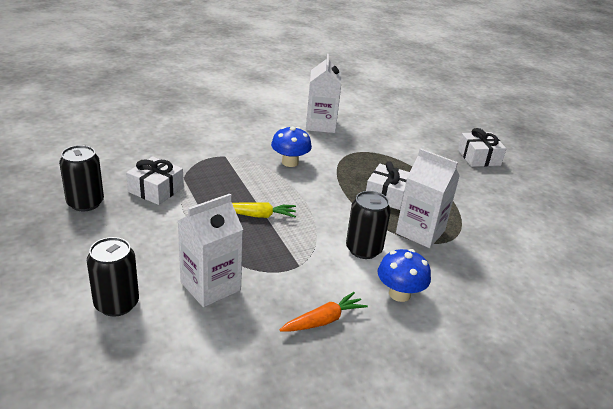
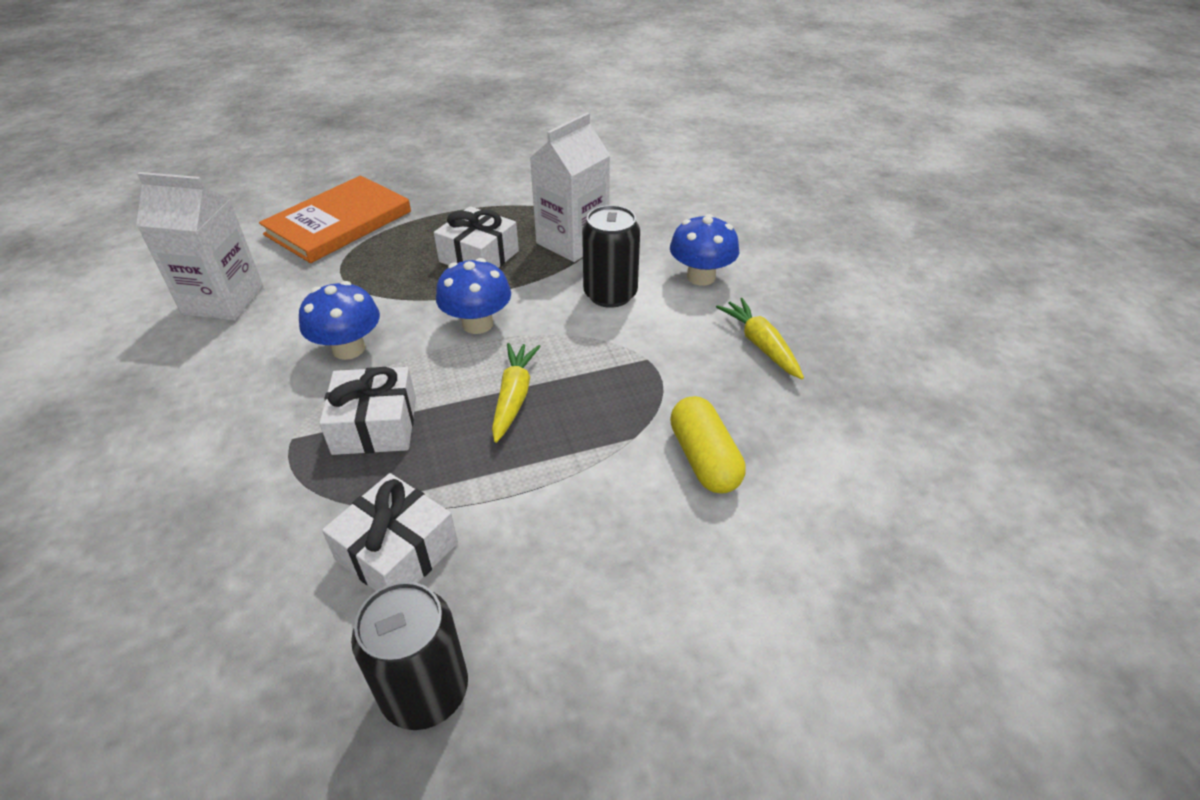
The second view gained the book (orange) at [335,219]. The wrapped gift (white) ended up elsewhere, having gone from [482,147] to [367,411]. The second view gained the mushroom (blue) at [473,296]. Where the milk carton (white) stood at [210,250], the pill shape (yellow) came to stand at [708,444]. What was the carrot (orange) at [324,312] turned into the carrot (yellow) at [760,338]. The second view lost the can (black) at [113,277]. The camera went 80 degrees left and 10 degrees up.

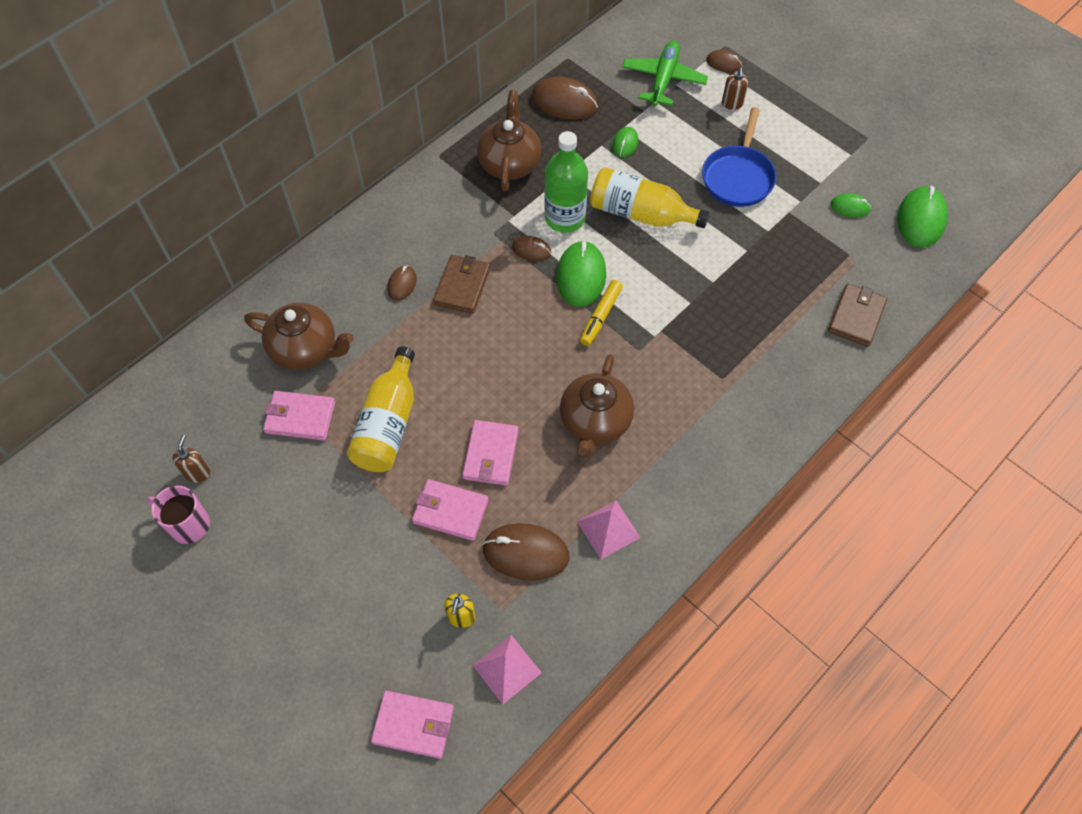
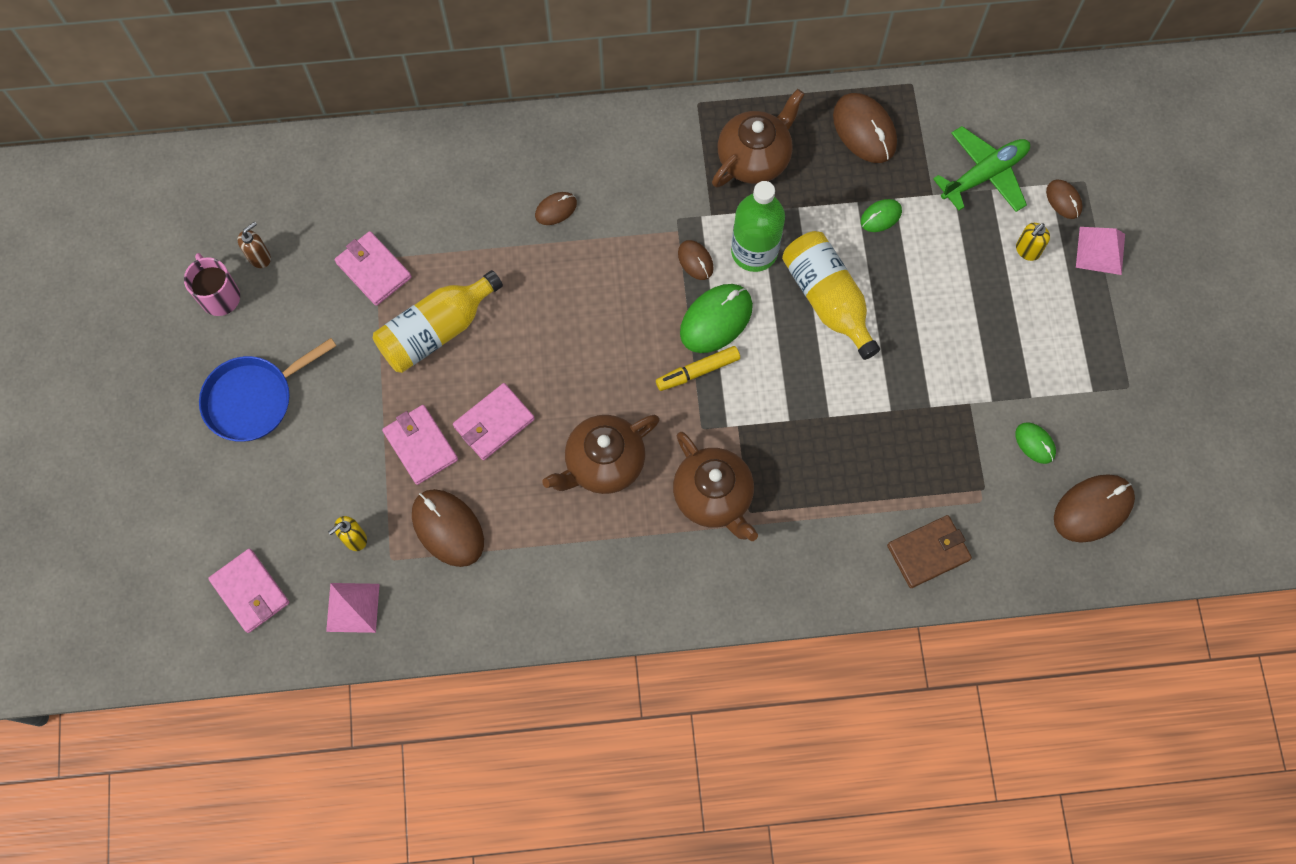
The frying pan (blue) ended up elsewhere, having gone from [739,157] to [267,390]. The teapot (russet) ended up elsewhere, having gone from [299,336] to [715,486]. What was the soap dispenser (russet) at [735,88] turned into the soap dispenser (yellow) at [1033,242]. What was the computer mouse (green) at [922,216] turned into the computer mouse (russet) at [1094,508]. The pyramid (pink) ended up elsewhere, having gone from [609,529] to [1100,251]. The second view lost the billfold (russet) at [461,284]. The camera went 40 degrees right and 10 degrees up.

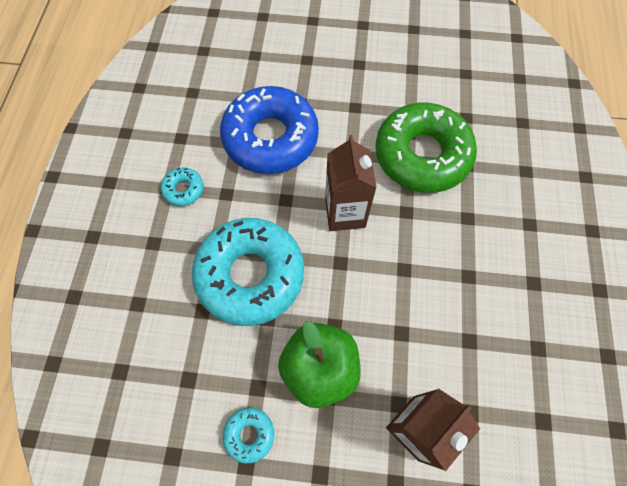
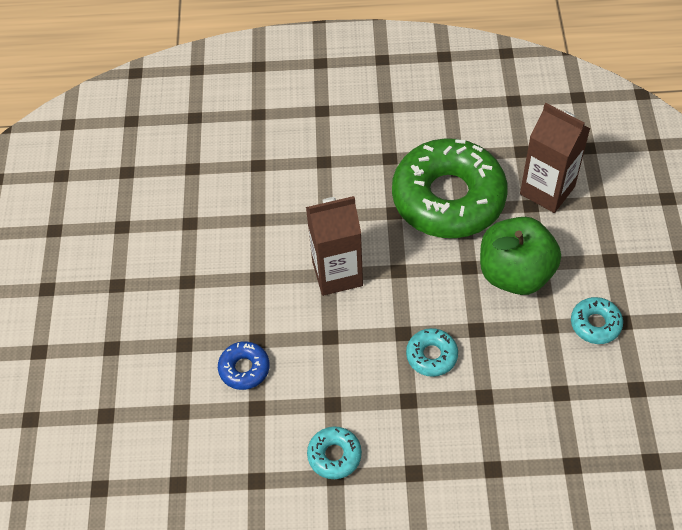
The size of the doughnut (blue) at [269,130] changed by a factor of 0.42. The doughnut (green) ended up elsewhere, having gone from [426,148] to [450,188]. The size of the doughnut (teal) at [248,272] changed by a factor of 0.42. The camera went 95 degrees left and 10 degrees down.

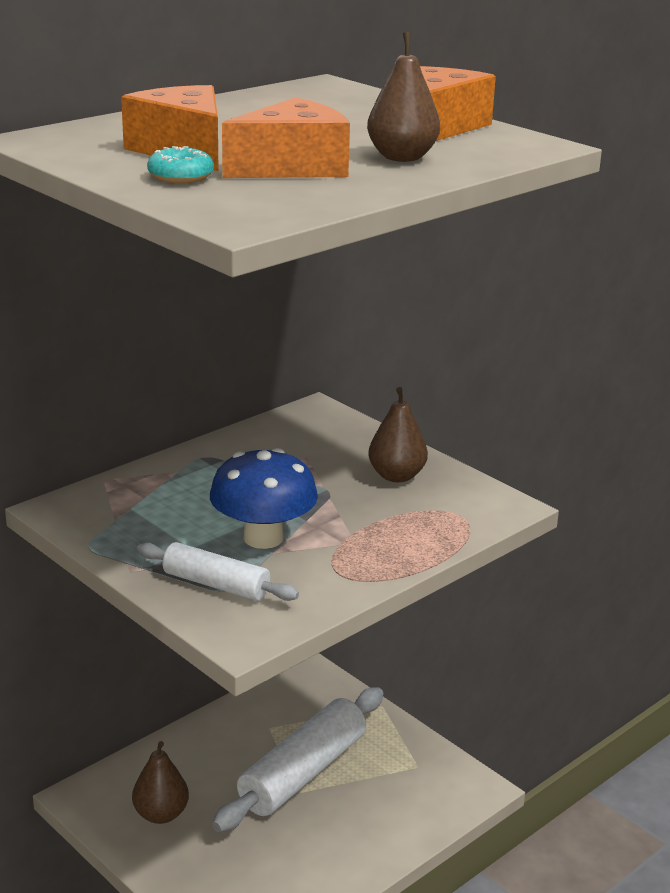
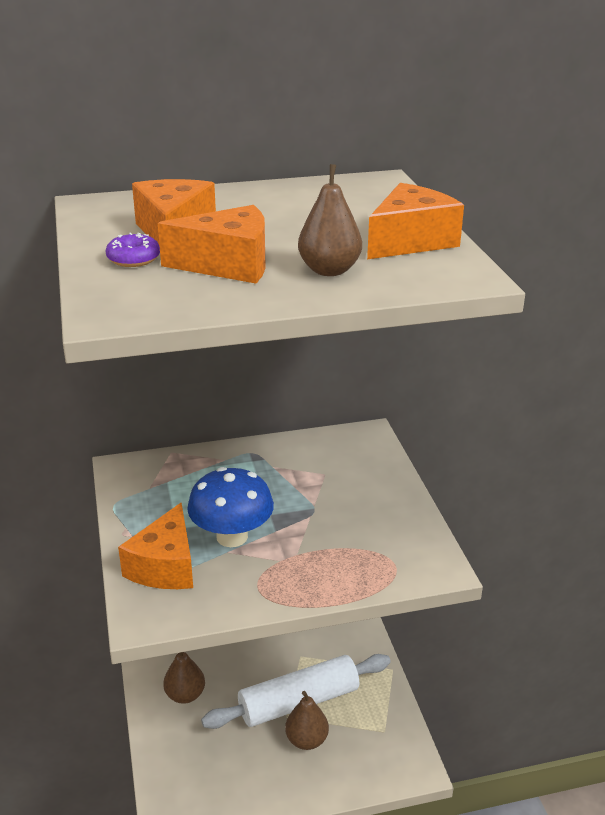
What was the doughnut (teal) at [180,165] turned into the doughnut (purple) at [133,250]. Where the pastry roller (white) stood at [218,571], the piece of cheese (orange) came to stand at [155,545]. The pear fruit (russet) ended up elsewhere, having gone from [398,434] to [307,720]. The camera went 30 degrees right and 5 degrees up.

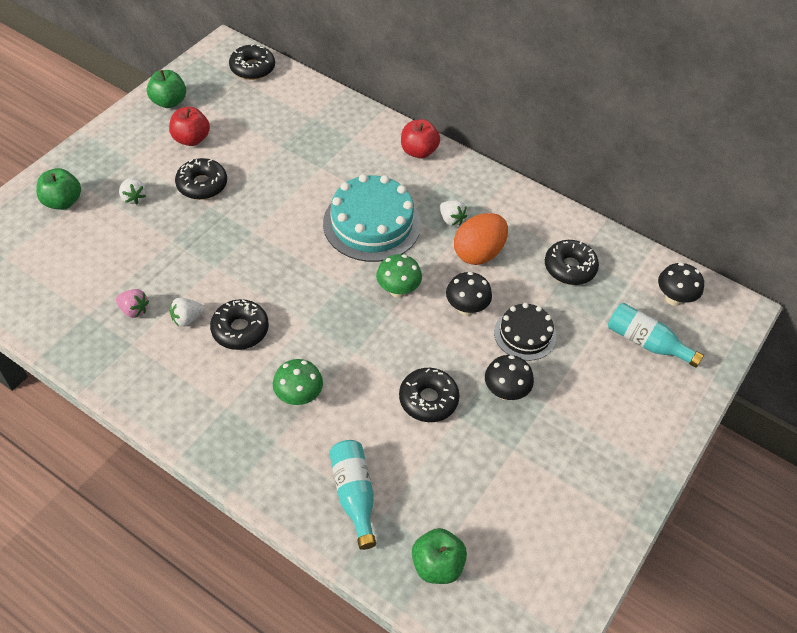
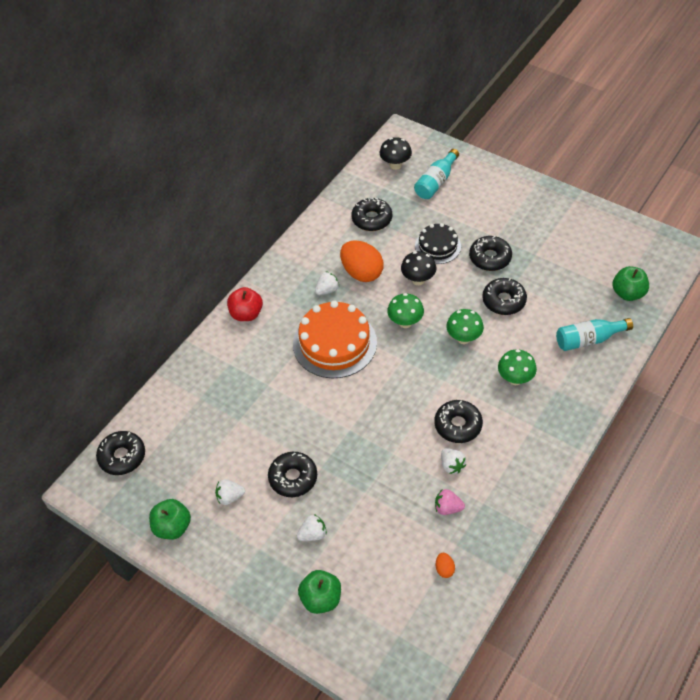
Where the toy apple (scarlet) stood at [189,126], the strawberry (white) came to stand at [230,492]. What was the gateau (teal) at [372,218] turned into the gateau (orange) at [335,339]. The strawberry (pink) at [132,303] ended up facing another way, 105 degrees counterclockwise from before. The second view gained the egg shape (orange) at [445,565]. The second view gained the mushroom (green) at [465,326]. Where the mushroom (black) stood at [509,377], the doughnut (black) came to stand at [490,253]. The camera went 85 degrees left and 0 degrees up.

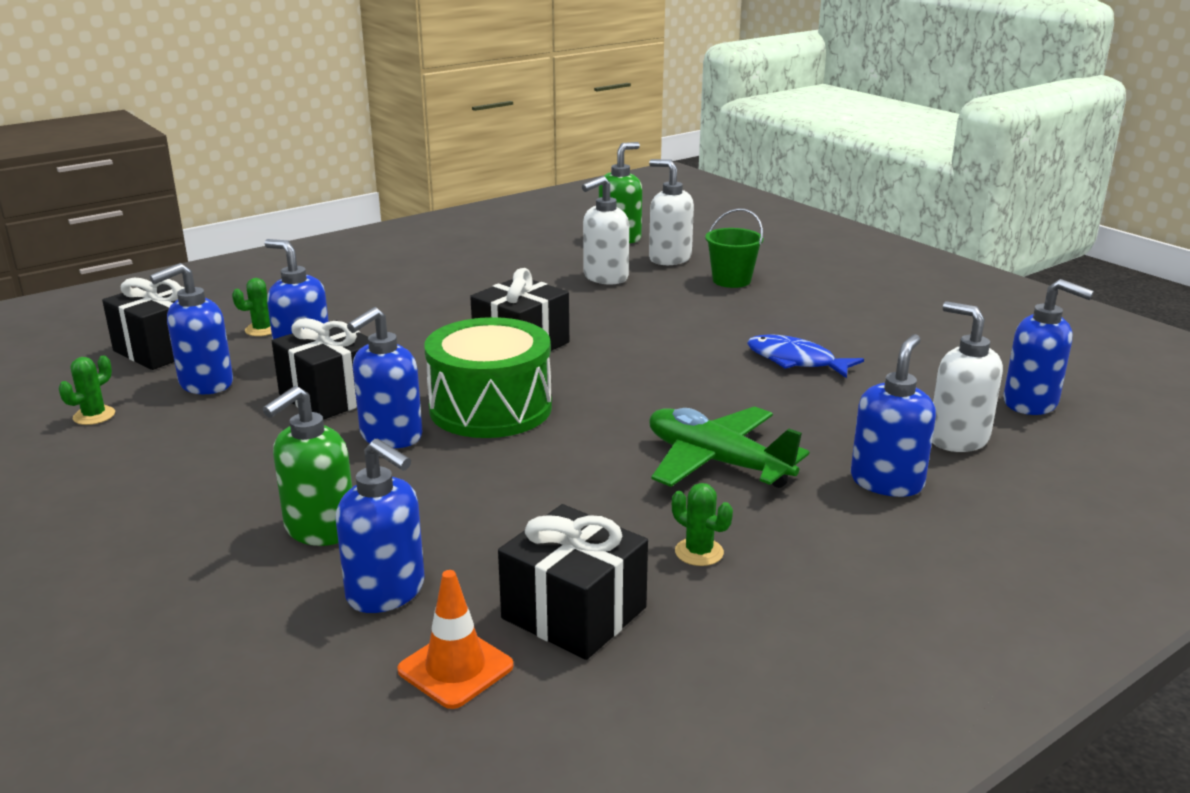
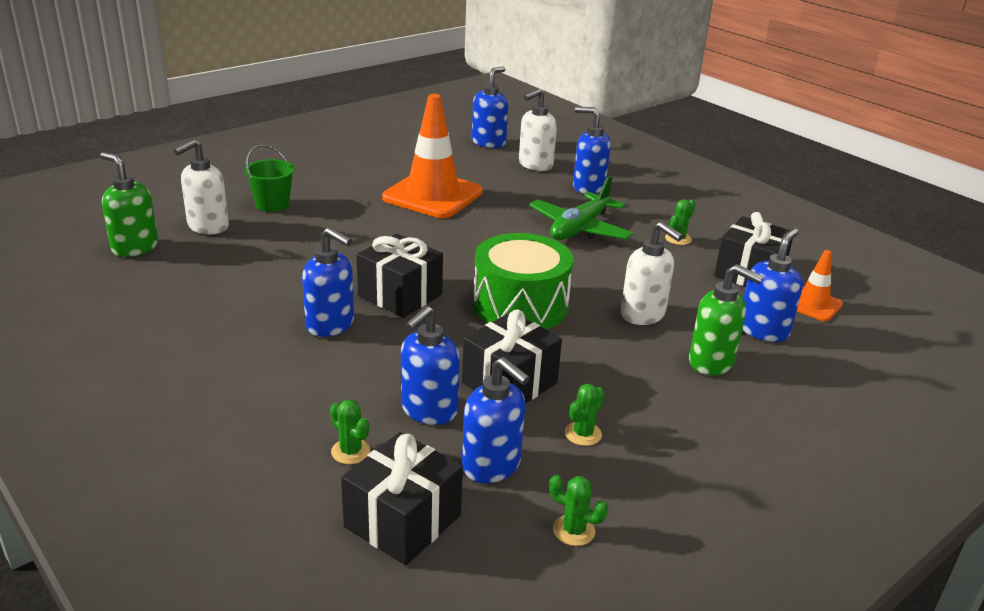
The soap dispenser (blue) ended up elsewhere, having gone from [384,377] to [328,282]. Where the fish figure (blue) stood at [805,356], the road cone (orange) came to stand at [432,156]. The second view gained the prickly plant (green) at [585,415]. The soap dispenser (white) ended up elsewhere, having gone from [605,230] to [652,273]. The camera went 95 degrees left and 5 degrees up.

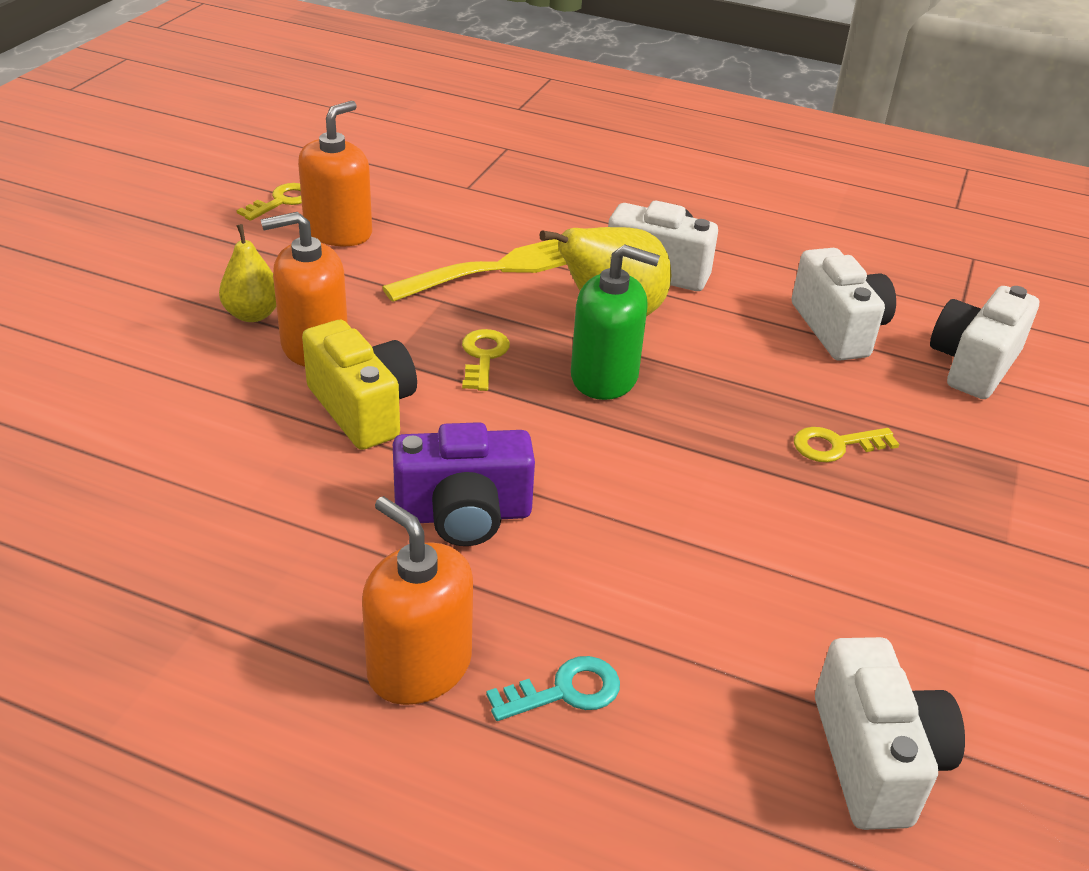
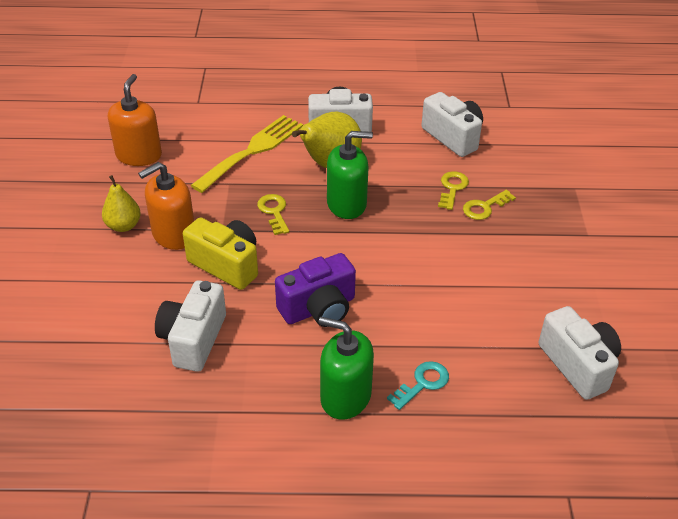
The camera (white) ended up elsewhere, having gone from [984,342] to [190,326]. What was the soap dispenser (orange) at [417,600] turned into the soap dispenser (green) at [346,368]. The door key (yellow) ended up elsewhere, having gone from [269,202] to [453,190]. The camera went 20 degrees left and 5 degrees up.

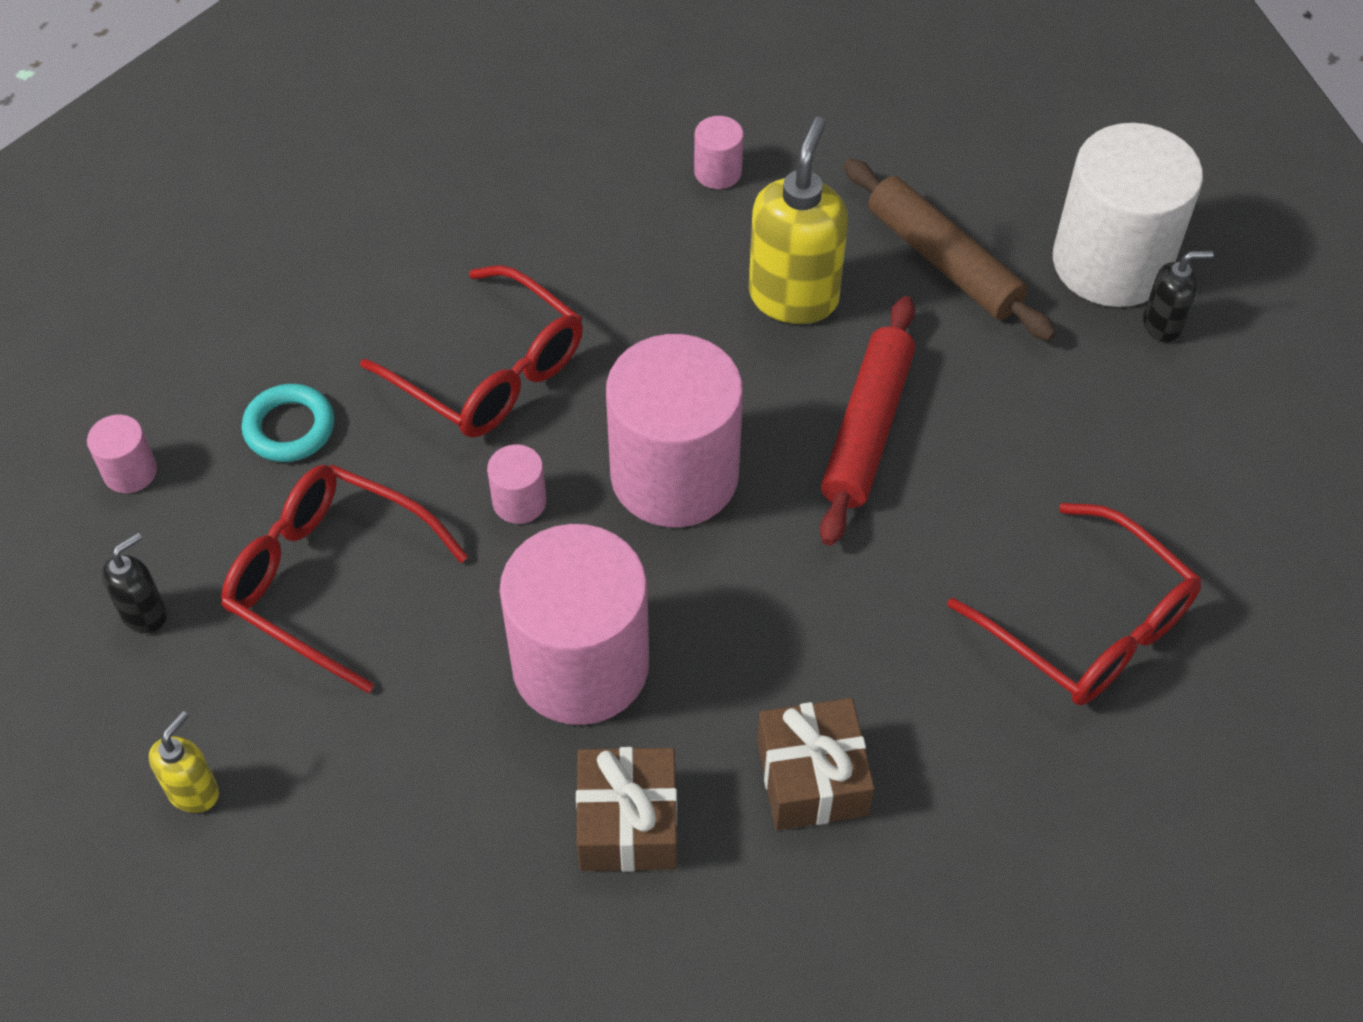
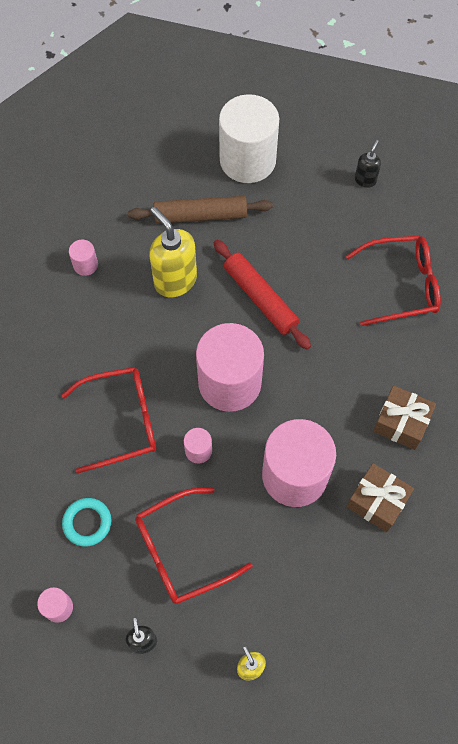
The soap dispenser (black) ended up elsewhere, having gone from [1178,296] to [368,164]. The camera went 55 degrees left and 10 degrees up.

